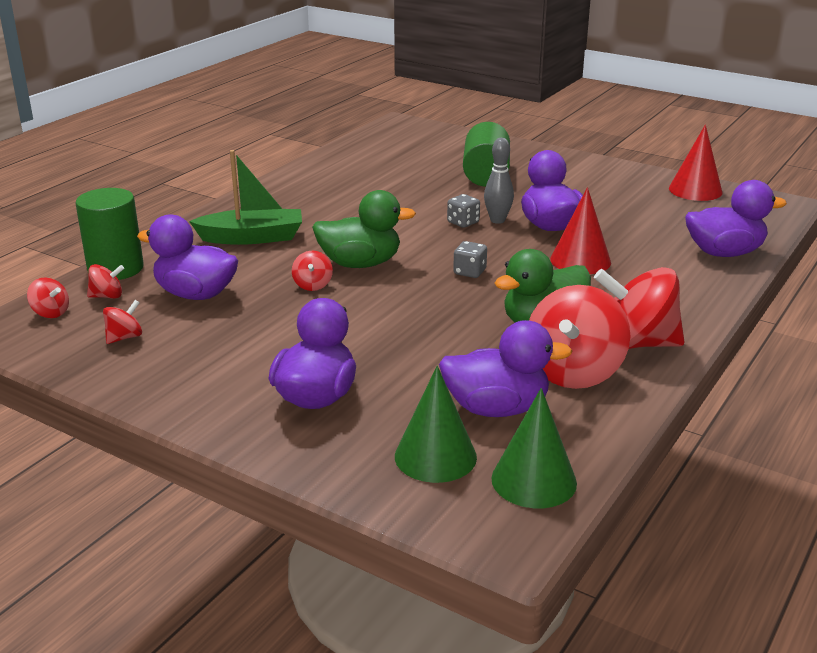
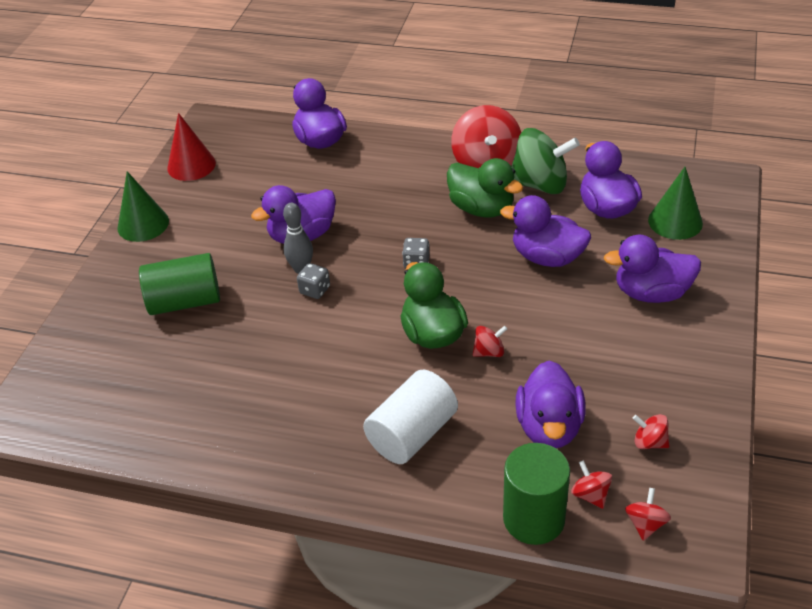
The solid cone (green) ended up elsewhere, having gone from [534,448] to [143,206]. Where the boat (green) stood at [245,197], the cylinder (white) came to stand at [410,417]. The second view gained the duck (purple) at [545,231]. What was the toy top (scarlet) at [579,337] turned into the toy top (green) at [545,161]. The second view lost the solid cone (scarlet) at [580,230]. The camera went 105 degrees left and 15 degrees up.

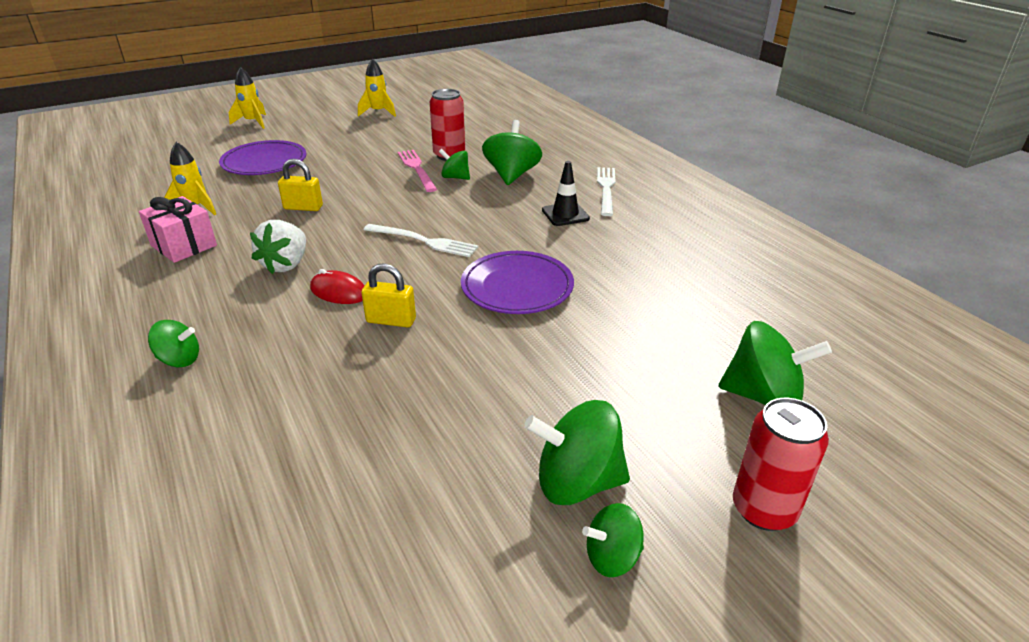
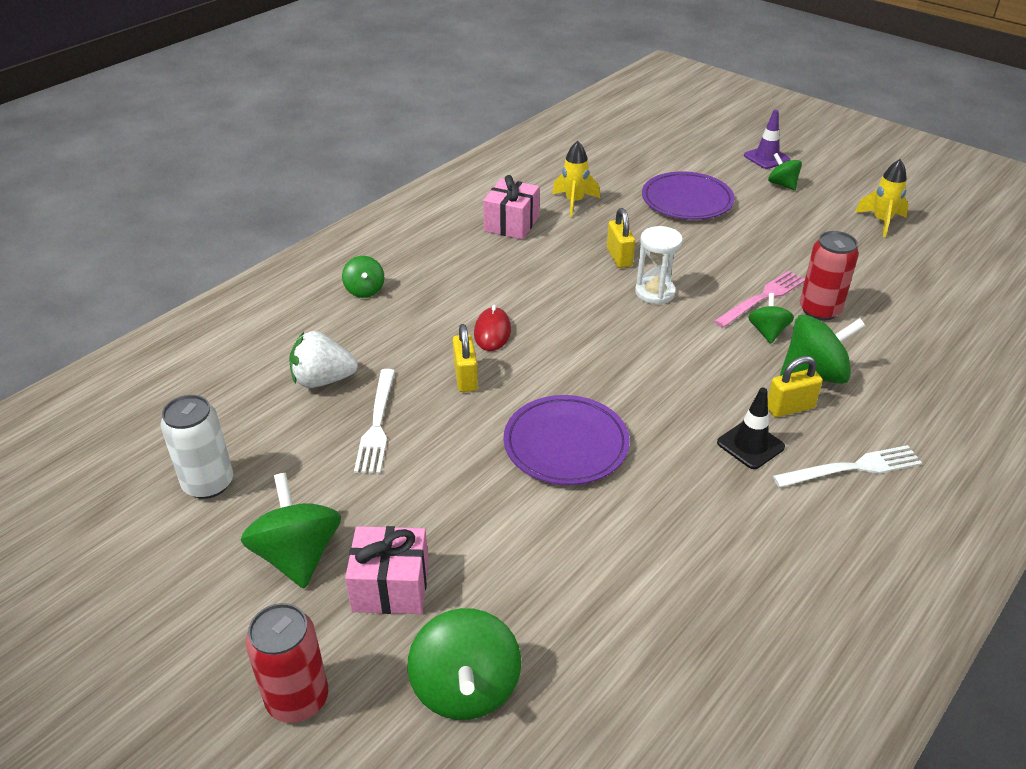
The second view gained the can (white) at [196,447]. The strawberry (white) ended up elsewhere, having gone from [278,247] to [323,359]. The second view gained the wrapped gift (pink) at [387,570]. The table fork (white) ended up elsewhere, having gone from [421,240] to [374,421]. The second view gained the hourglass (white) at [659,265]. Where the toy rocket (yellow) stood at [247,98], the road cone (purple) came to stand at [767,139]. The toy top (green) ended up elsewhere, having gone from [613,540] to [785,172]. The second view gained the small lock (yellow) at [795,386]. The camera went 70 degrees right and 5 degrees up.

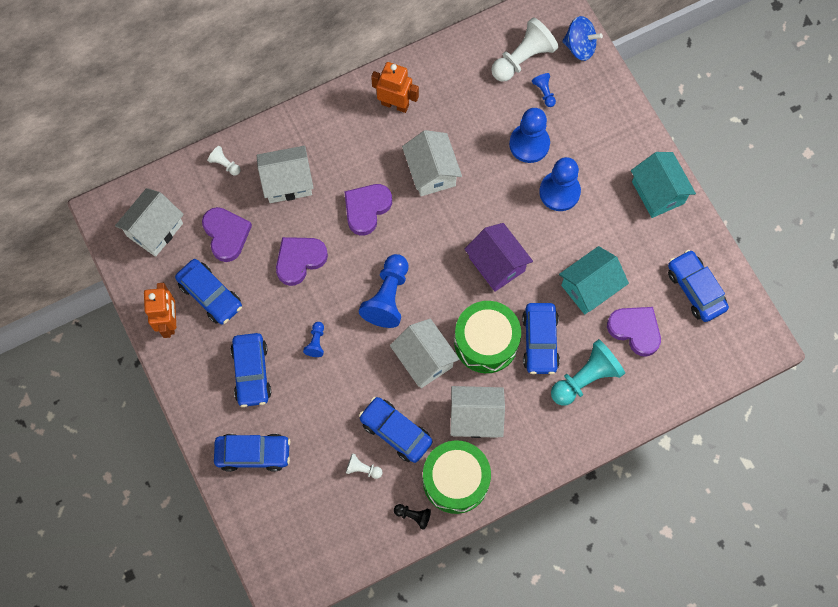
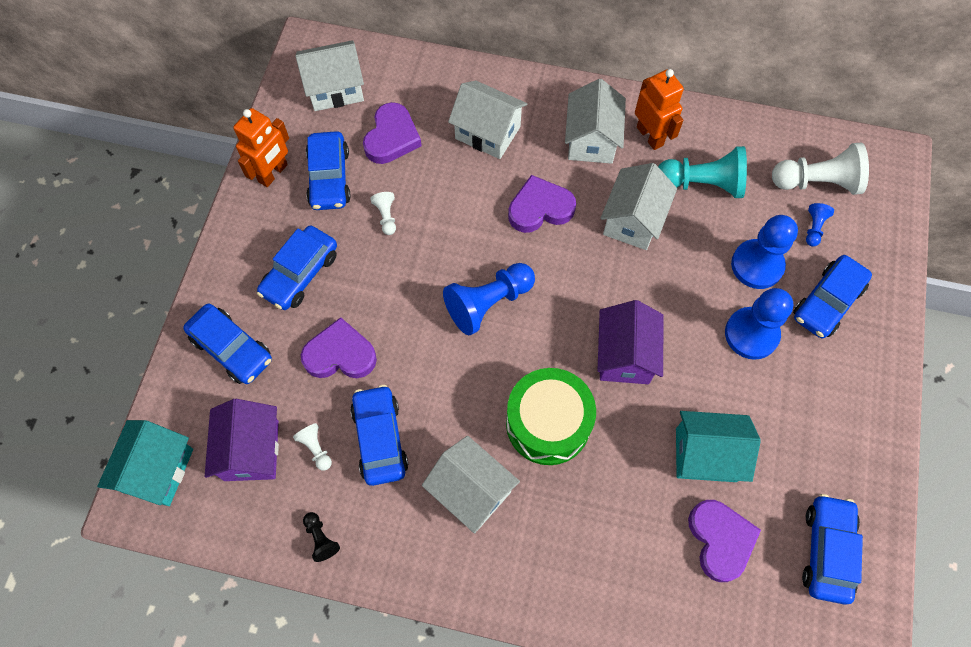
The house (teal) ended up elsewhere, having gone from [663,185] to [145,463]. The second view gained the house (purple) at [242,440]. The heart (purple) ended up elsewhere, having gone from [302,261] to [339,347]. The chess pawn (white) ended up elsewhere, having gone from [224,160] to [383,213]. The house (white) ended up elsewhere, having gone from [425,353] to [595,121]. The chess pawn (teal) ended up elsewhere, having gone from [588,372] to [702,172]. The toy car (blue) ended up elsewhere, having gone from [541,338] to [832,296]. The second view lost the chess pawn (blue) at [313,339]. The second view lost the toy drum (green) at [457,477]. The second view lost the toy top (blue) at [583,38]. The camera went 40 degrees right and 5 degrees down.

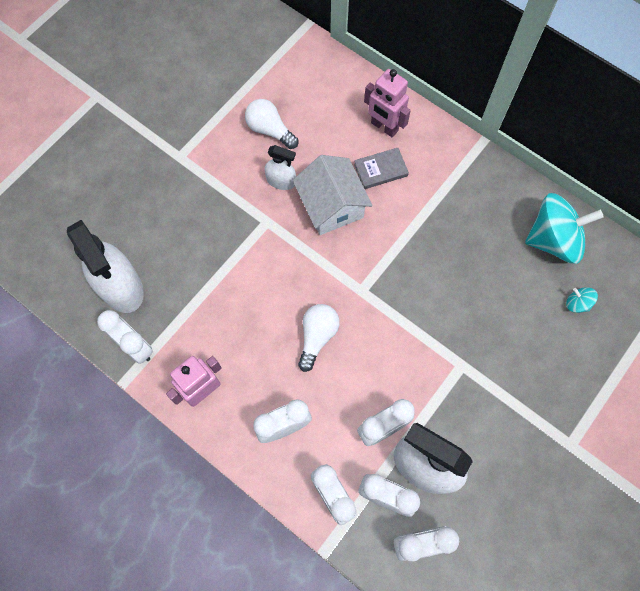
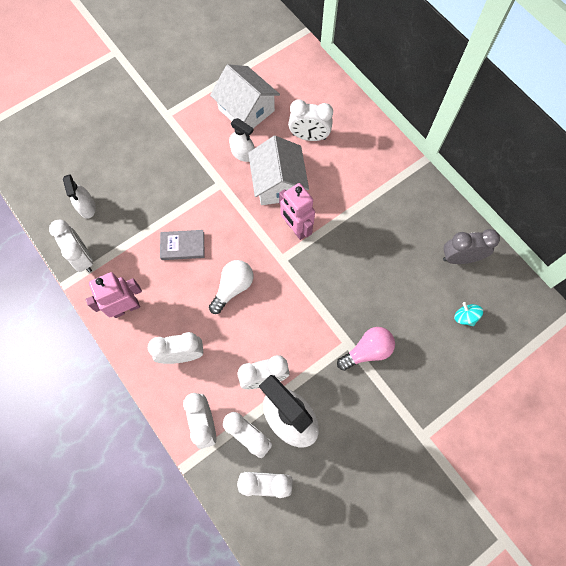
The size of the spray cleaner (white) at [105,266] changed by a factor of 0.51. The book (gray) ended up elsewhere, having gone from [381,168] to [182,245]. Where the lightbulb (white) stood at [271,124], the house (white) came to stand at [245,96]. The robot figure (pink) ended up elsewhere, having gone from [387,103] to [297,211]. The second view gained the clock (white) at [310,120]. The second view gained the lightbulb (pink) at [366,349]. Where the toy top (teal) stood at [564,228], the clock (gray) came to stand at [471,246]. The camera went 15 degrees right and 0 degrees up.

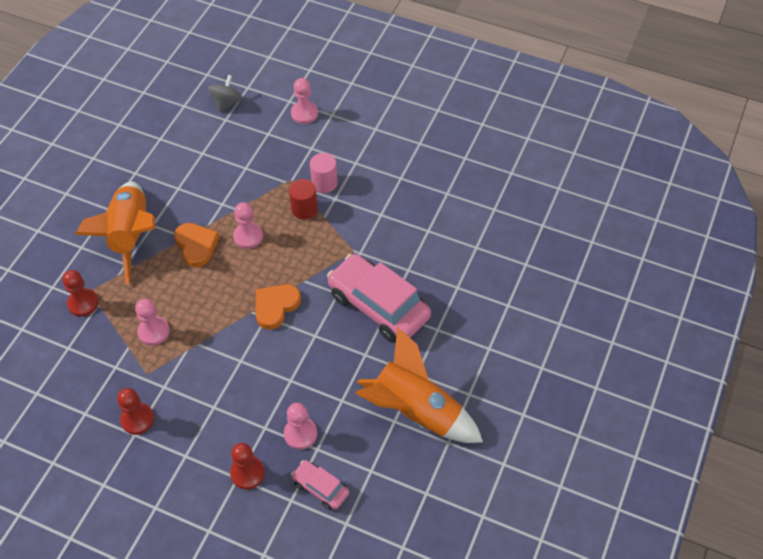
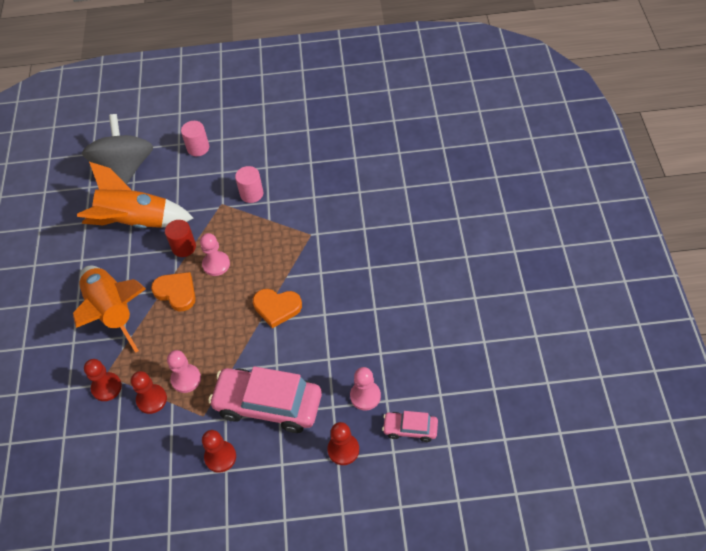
The toy rocket (orange) ended up elsewhere, having gone from [419,385] to [135,195]. The size of the toy top (gray) at [225,93] changed by a factor of 2.02. The second view gained the chess pawn (scarlet) at [149,392]. The cylinder (scarlet) ended up elsewhere, having gone from [303,199] to [180,238]. Where the chess pawn (pink) stood at [304,101], the cylinder (pink) came to stand at [195,138]. The toy car (pink) ended up elsewhere, having gone from [379,298] to [265,399]. The heart (orange) at [278,307] ended up facing another way, 90 degrees counterclockwise from before. The camera went 25 degrees left and 0 degrees up.

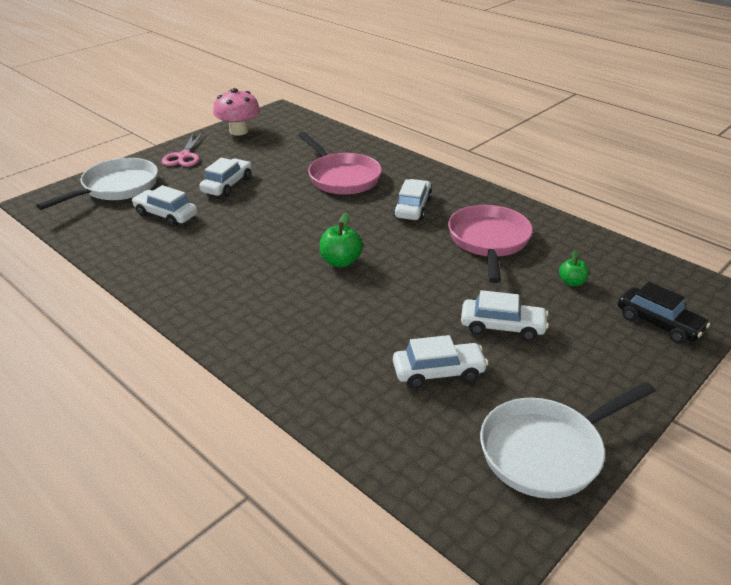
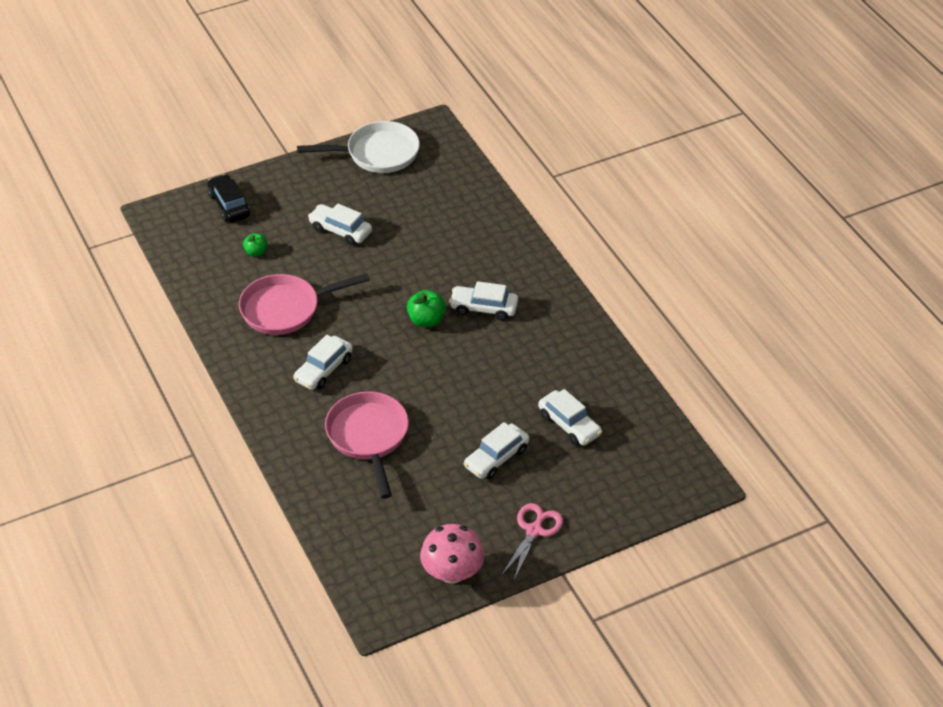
The frying pan (pink) at [490,244] ended up facing another way, 45 degrees clockwise from before. The toy car (white) ended up elsewhere, having gone from [440,361] to [483,300]. The second view lost the frying pan (white) at [97,184]. The camera went 160 degrees left and 10 degrees up.

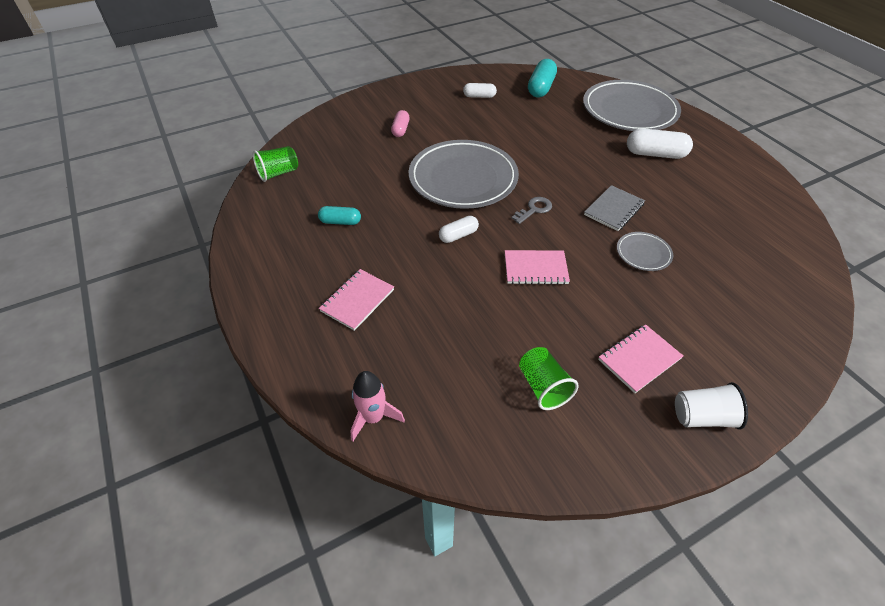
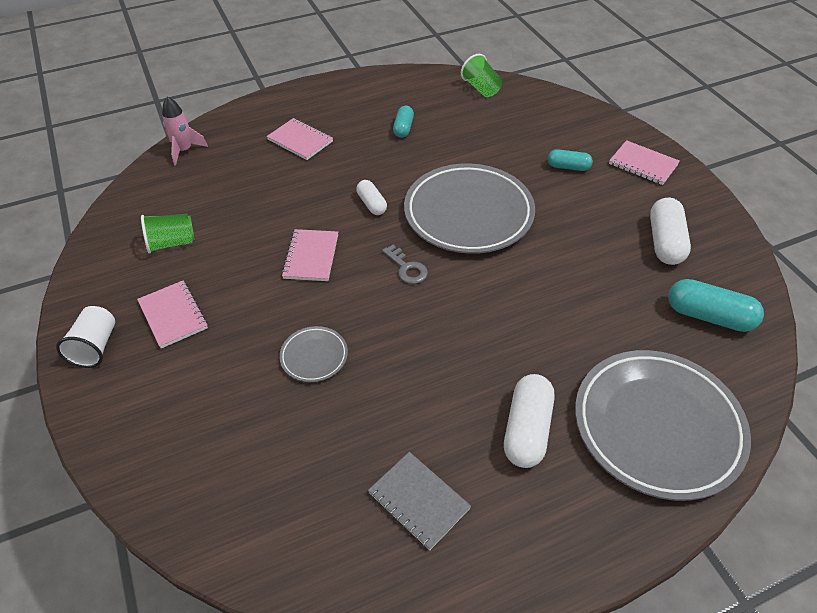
The exercise book (gray) ended up elsewhere, having gone from [614,208] to [419,501]. What was the pill shape (pink) at [400,123] turned into the pill shape (teal) at [570,160]. The second view gained the exercise book (pink) at [644,162]. The size of the pill shape (white) at [480,90] changed by a factor of 1.65. The camera went 95 degrees right and 0 degrees up.

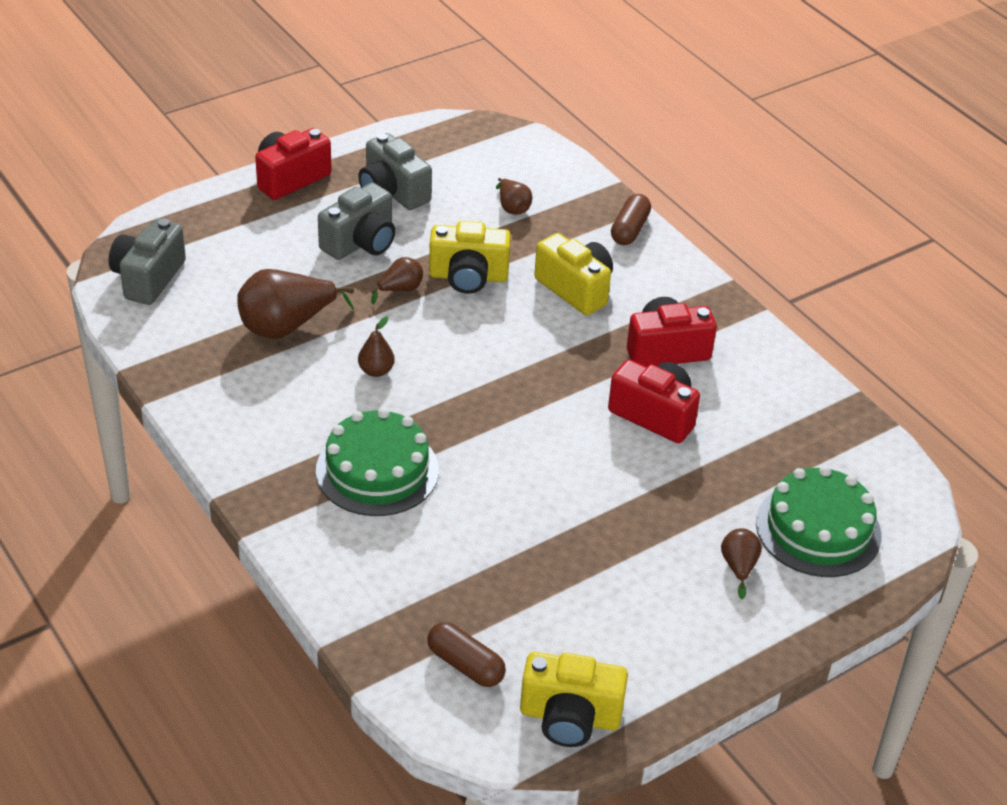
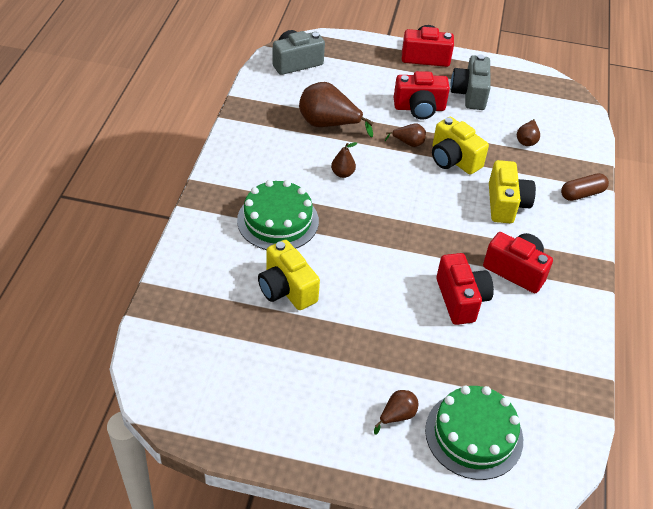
The camera (yellow) ended up elsewhere, having gone from [574,699] to [289,275]. What was the camera (gray) at [356,221] turned into the camera (scarlet) at [422,95]. The second view lost the pill shape (russet) at [466,654]. The camera went 45 degrees right and 5 degrees up.

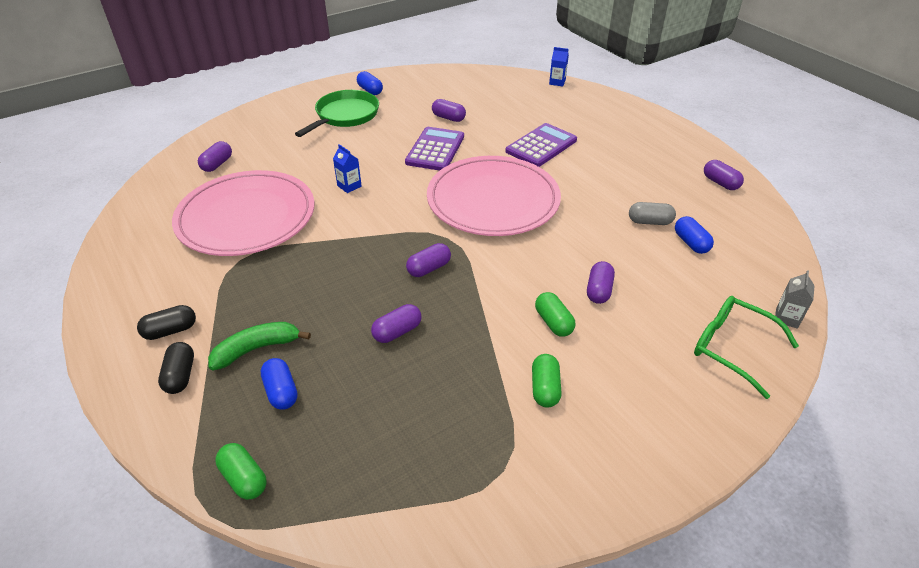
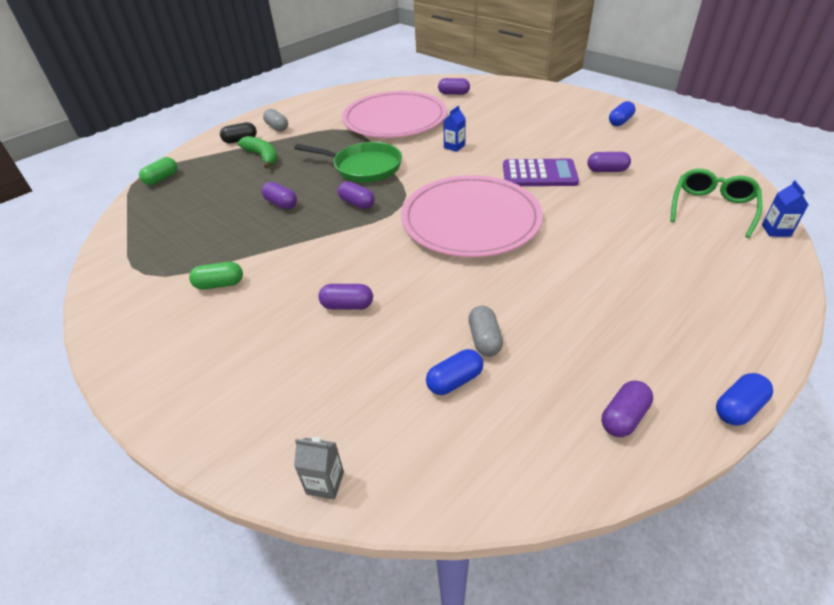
What was the pill shape (black) at [166,322] turned into the pill shape (gray) at [275,120]. The frying pan (green) ended up elsewhere, having gone from [337,113] to [348,162]. The pill shape (purple) at [449,110] ended up facing another way, 75 degrees clockwise from before. The spectacles (green) ended up elsewhere, having gone from [746,347] to [716,203]. The pill shape (blue) ended up elsewhere, having gone from [279,384] to [744,399]. The second view lost the adding machine (purple) at [541,145]. The second view lost the pill shape (green) at [555,314]. The camera went 80 degrees right and 0 degrees up.

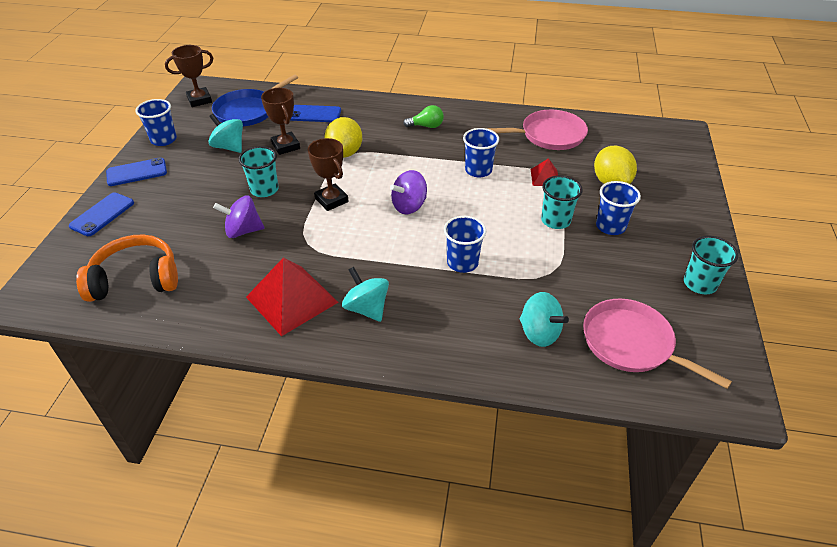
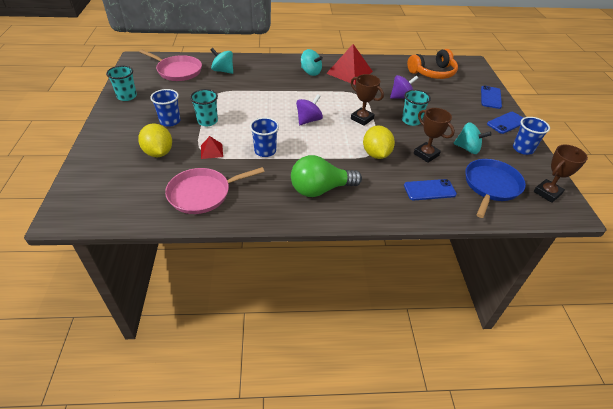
The size of the lightbulb (green) at [423,116] changed by a factor of 1.92. The second view lost the beaker (blue) at [465,244]. The camera went 165 degrees right and 0 degrees up.

